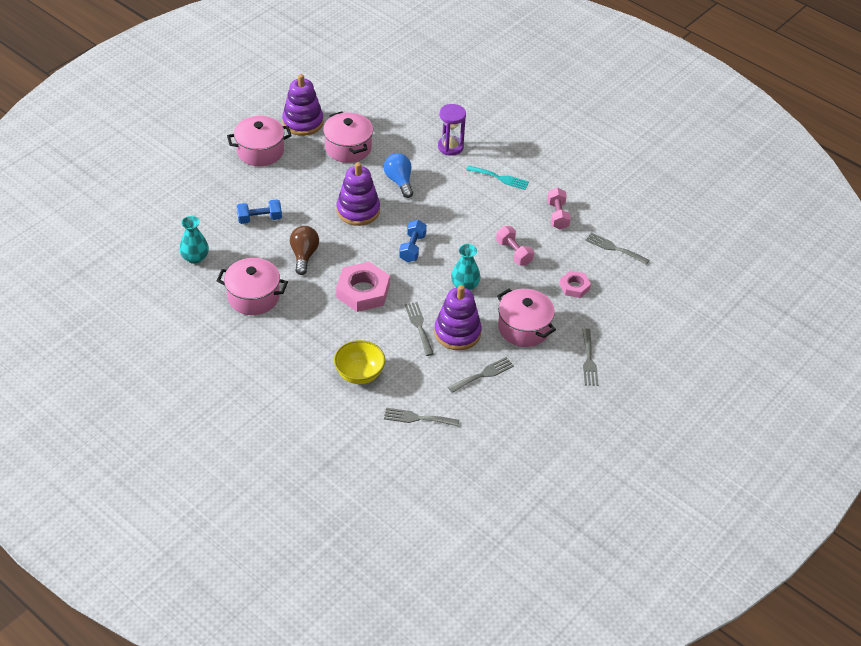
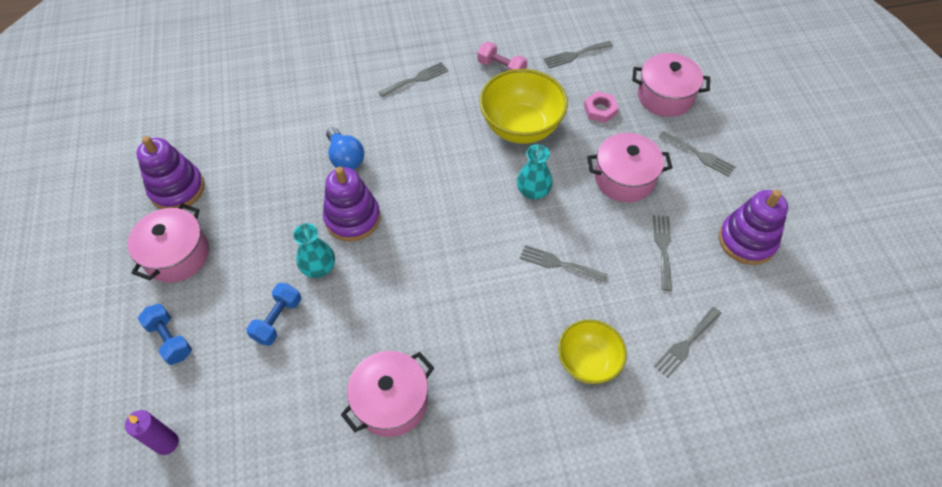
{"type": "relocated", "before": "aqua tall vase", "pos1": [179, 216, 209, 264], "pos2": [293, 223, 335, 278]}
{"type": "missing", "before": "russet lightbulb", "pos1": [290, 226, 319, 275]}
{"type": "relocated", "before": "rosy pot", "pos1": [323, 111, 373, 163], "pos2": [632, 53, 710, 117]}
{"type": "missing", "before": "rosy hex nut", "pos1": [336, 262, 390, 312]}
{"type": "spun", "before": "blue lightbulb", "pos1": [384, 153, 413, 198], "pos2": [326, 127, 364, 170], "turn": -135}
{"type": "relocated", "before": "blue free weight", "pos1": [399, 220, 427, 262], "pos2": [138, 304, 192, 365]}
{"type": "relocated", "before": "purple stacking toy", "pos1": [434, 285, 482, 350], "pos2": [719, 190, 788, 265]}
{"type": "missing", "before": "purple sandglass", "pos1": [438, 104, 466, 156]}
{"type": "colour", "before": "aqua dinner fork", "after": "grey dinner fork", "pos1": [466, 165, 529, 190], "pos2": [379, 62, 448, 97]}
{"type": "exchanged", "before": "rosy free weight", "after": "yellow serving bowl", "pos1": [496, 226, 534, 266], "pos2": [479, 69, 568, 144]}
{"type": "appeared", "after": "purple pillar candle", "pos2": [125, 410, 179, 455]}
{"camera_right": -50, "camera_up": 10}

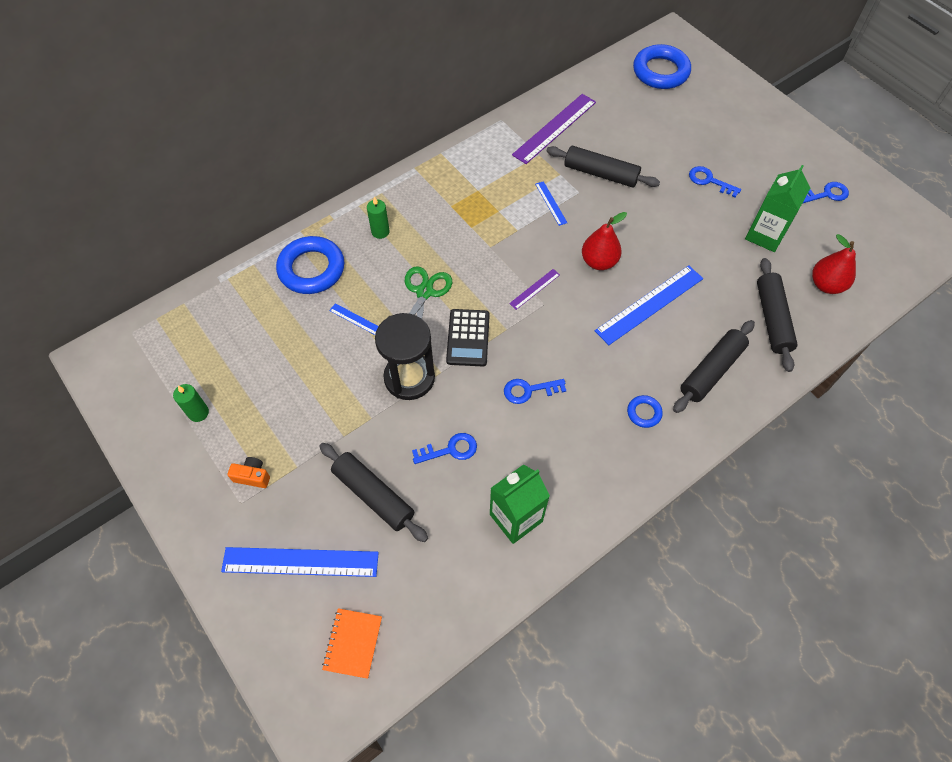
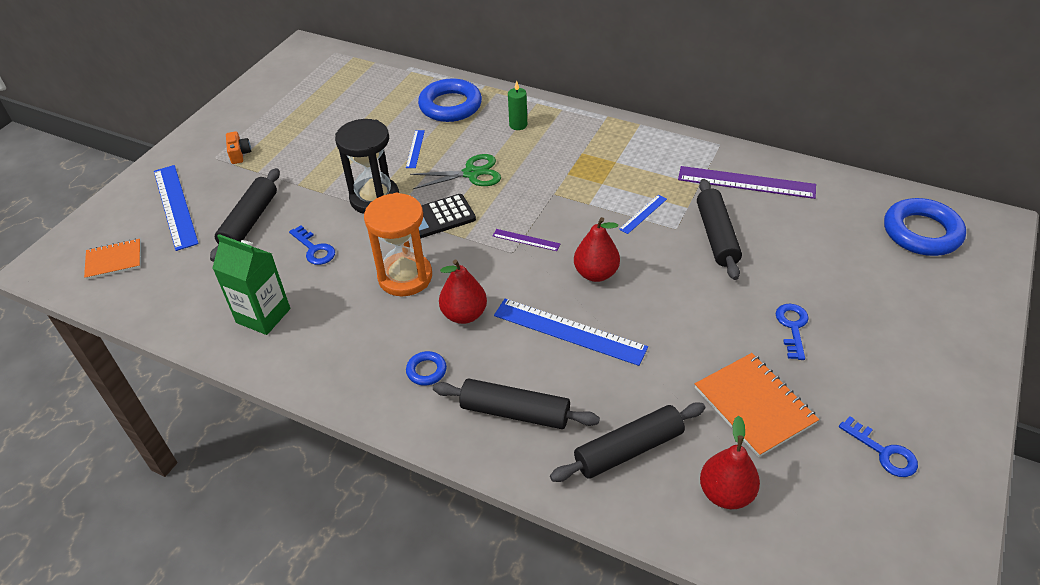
{"type": "missing", "before": "leaf-green pillar candle", "pos1": [173, 384, 209, 422]}
{"type": "exchanged", "before": "blue key", "after": "orange-coloured sandglass", "pos1": [504, 379, 566, 404], "pos2": [364, 193, 432, 296]}
{"type": "exchanged", "before": "leaf-green juice carton", "after": "orange-coloured exercise book", "pos1": [745, 165, 810, 252], "pos2": [695, 353, 819, 457]}
{"type": "appeared", "after": "scarlet toy pear", "pos2": [439, 259, 487, 324]}
{"camera_right": 65, "camera_up": -15}

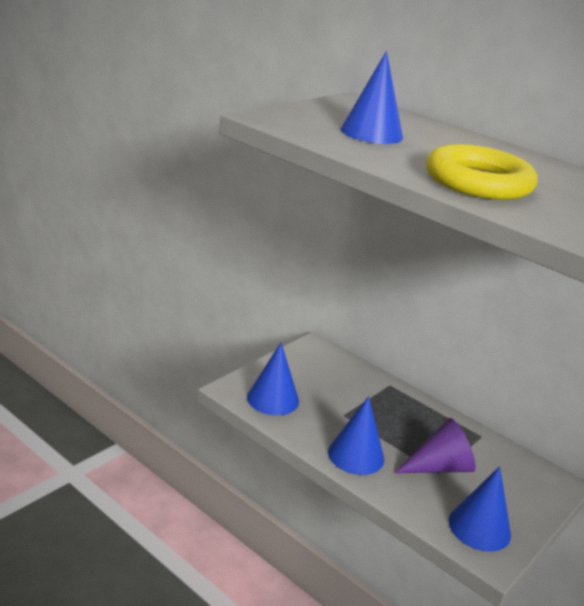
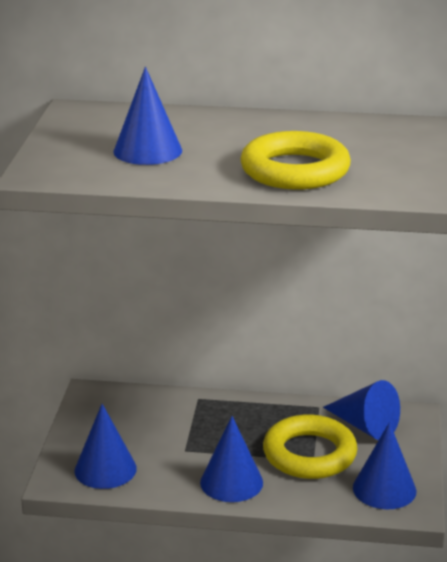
{"type": "exchanged", "before": "purple cone shape", "after": "yellow ring", "pos1": [394, 418, 476, 473], "pos2": [263, 414, 358, 479]}
{"type": "appeared", "after": "blue cone shape", "pos2": [323, 380, 400, 440]}
{"camera_right": -30, "camera_up": 0}

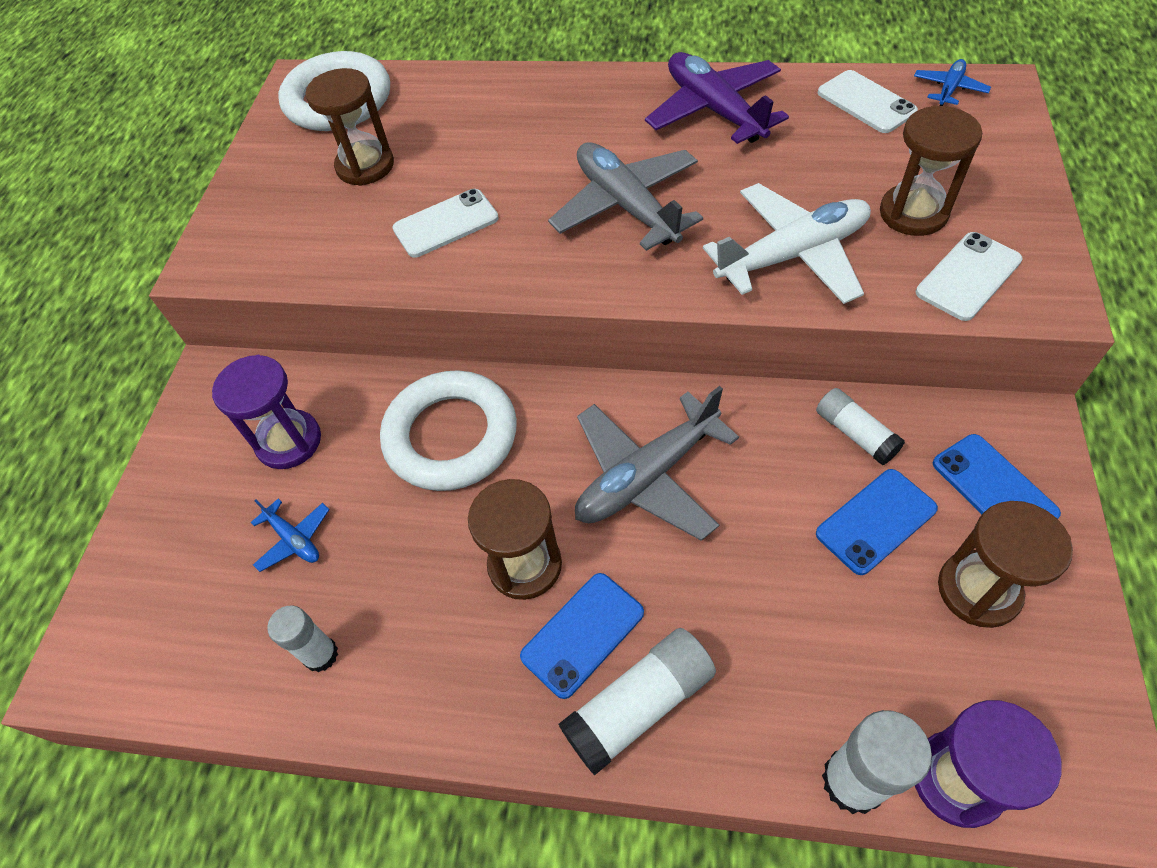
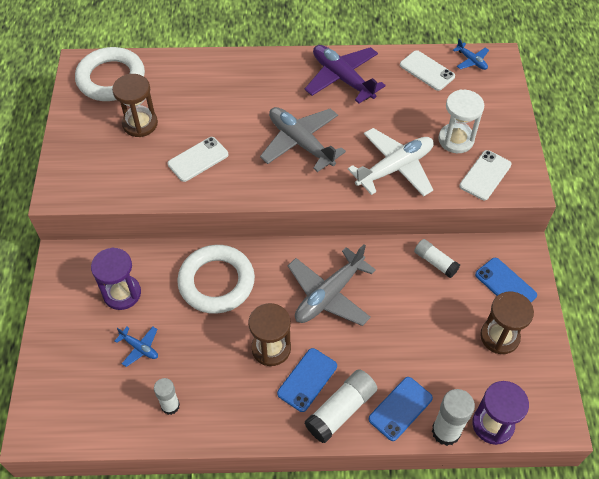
{"type": "relocated", "before": "blue phone", "pos1": [816, 469, 938, 575], "pos2": [368, 377, 433, 441]}
{"type": "colour", "before": "russet sandglass", "after": "snow-white sandglass", "pos1": [880, 105, 982, 236], "pos2": [438, 89, 484, 153]}
{"type": "spun", "before": "blue toy plane", "pos1": [914, 59, 991, 106], "pos2": [453, 39, 489, 70], "turn": 120}
{"camera_right": -15, "camera_up": 0}

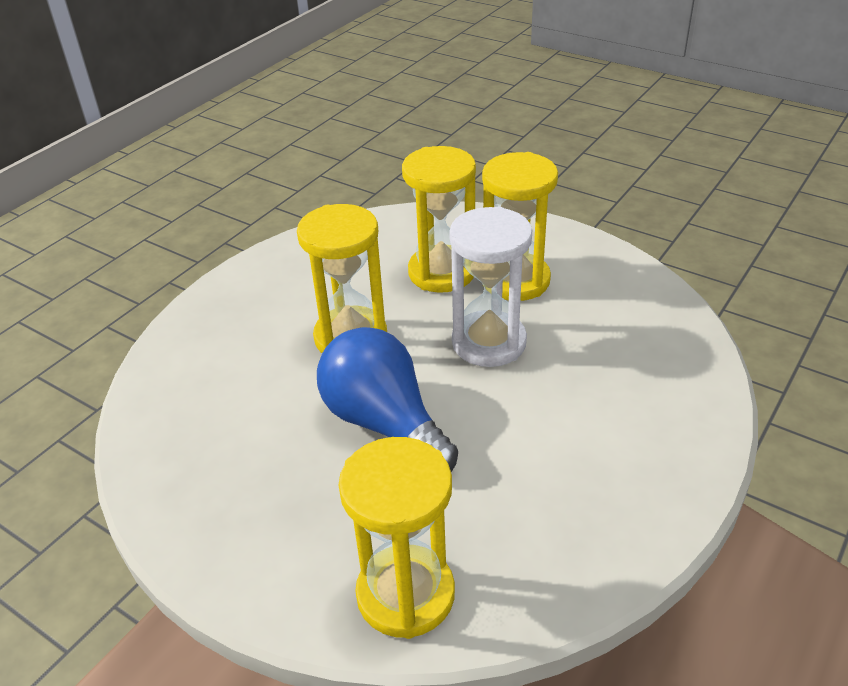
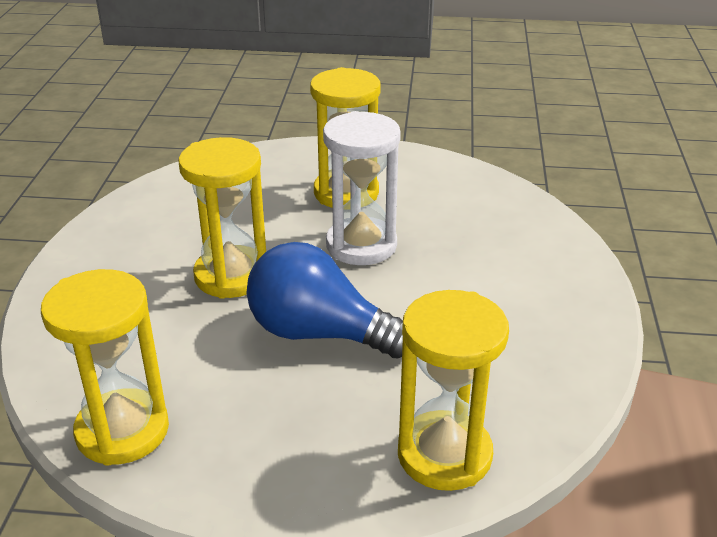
{"type": "relocated", "before": "yellow sandglass", "pos1": [402, 146, 476, 293], "pos2": [41, 269, 169, 466]}
{"camera_right": -30, "camera_up": -5}

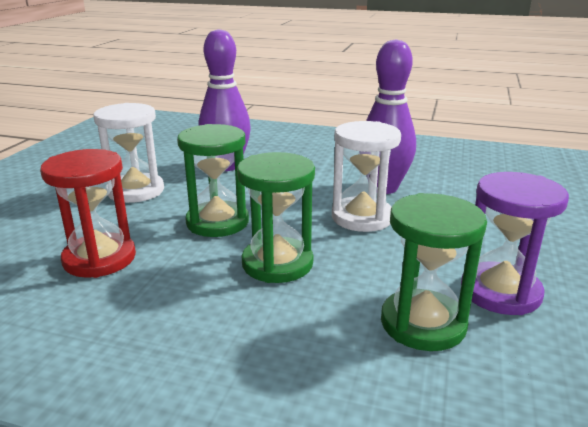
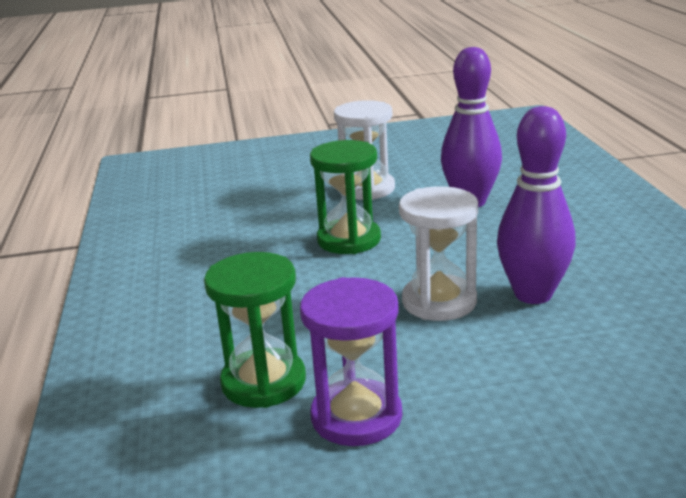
{"type": "missing", "before": "scarlet sandglass", "pos1": [40, 149, 136, 278]}
{"type": "missing", "before": "leaf-green sandglass", "pos1": [237, 152, 315, 283]}
{"camera_right": 65, "camera_up": 0}

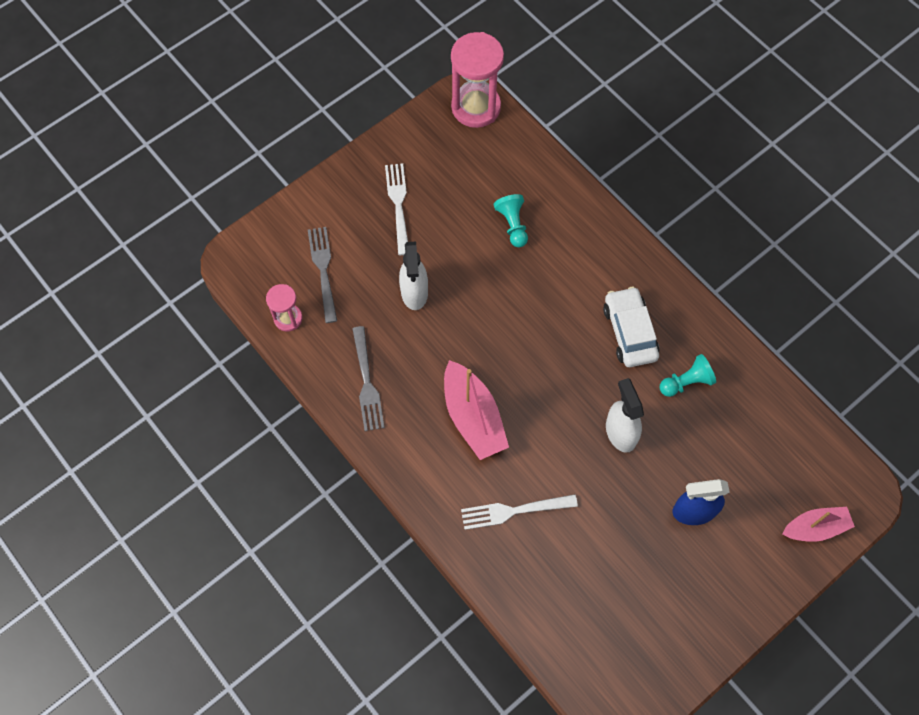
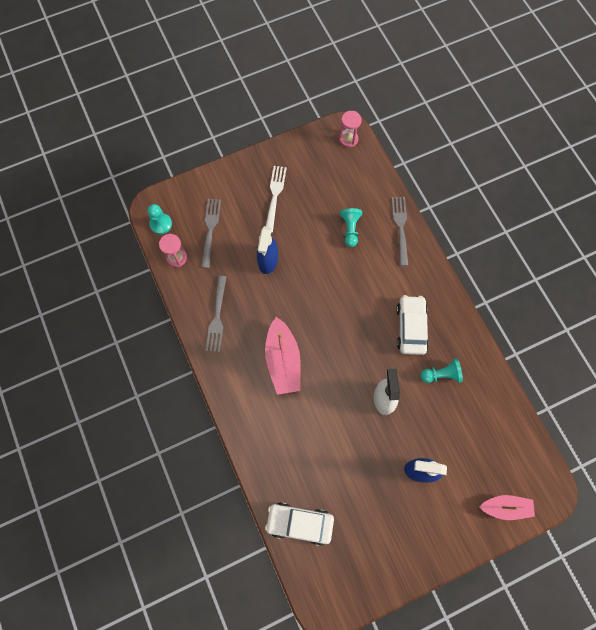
{"type": "colour", "before": "snow-white sprayer", "after": "blue sprayer", "pos1": [399, 242, 428, 310], "pos2": [257, 226, 278, 274]}
{"type": "size", "before": "rosy sandglass", "pos1": [451, 32, 504, 128], "pos2": [339, 111, 362, 147], "scale": 0.54}
{"type": "missing", "before": "snow-white dinner fork", "pos1": [461, 494, 578, 530]}
{"type": "appeared", "after": "aqua chess pawn", "pos2": [147, 204, 172, 234]}
{"type": "appeared", "after": "snow-white automobile", "pos2": [265, 502, 334, 546]}
{"type": "appeared", "after": "grey dinner fork", "pos2": [392, 197, 408, 266]}
{"camera_right": 15, "camera_up": 5}

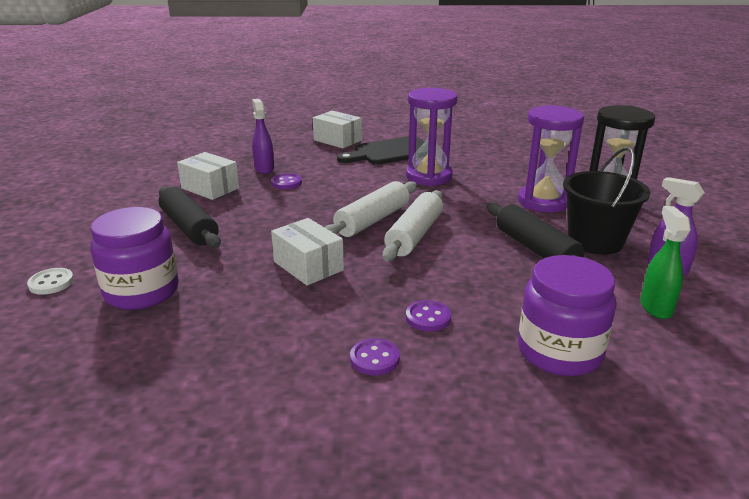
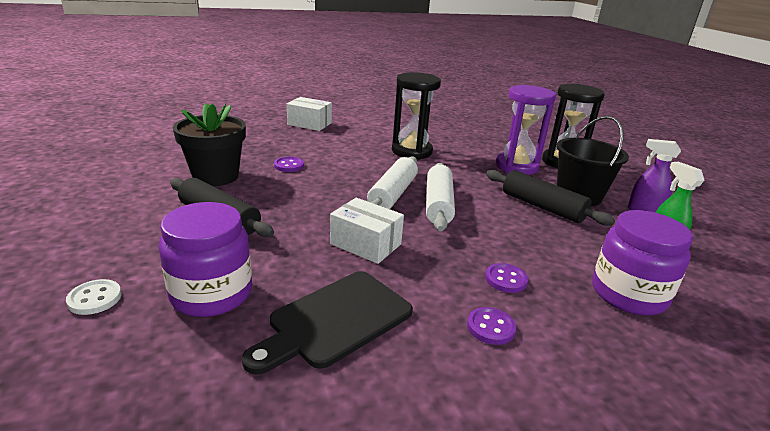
{"type": "exchanged", "before": "snow-white parcel", "after": "black flower pot", "pos1": [177, 152, 239, 200], "pos2": [173, 103, 246, 186]}
{"type": "missing", "before": "purple sprayer", "pos1": [252, 99, 274, 174]}
{"type": "relocated", "before": "black cutting board", "pos1": [337, 136, 425, 165], "pos2": [242, 271, 413, 375]}
{"type": "colour", "before": "purple sandglass", "after": "black sandglass", "pos1": [406, 88, 457, 186], "pos2": [392, 72, 441, 160]}
{"camera_right": -20, "camera_up": 0}

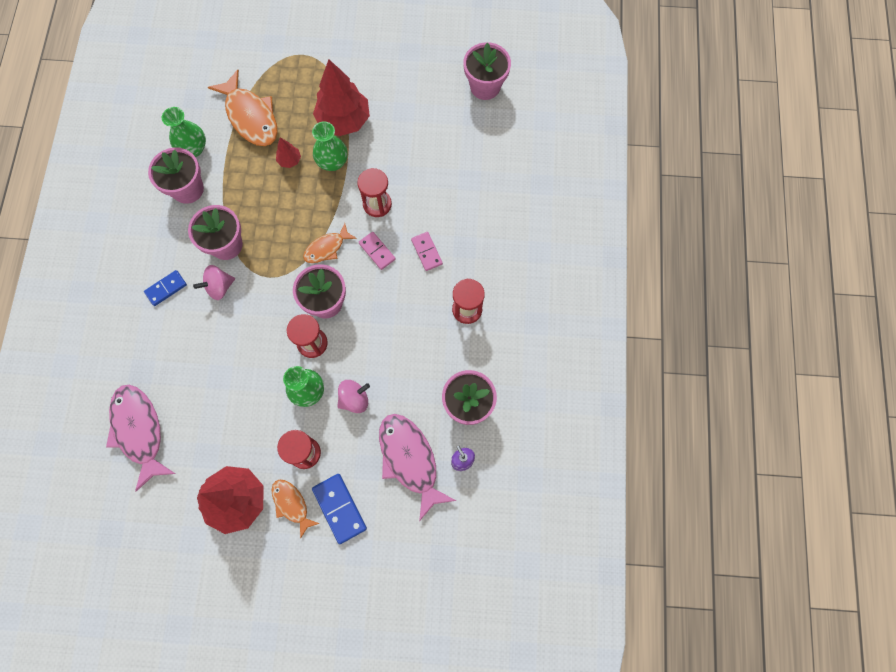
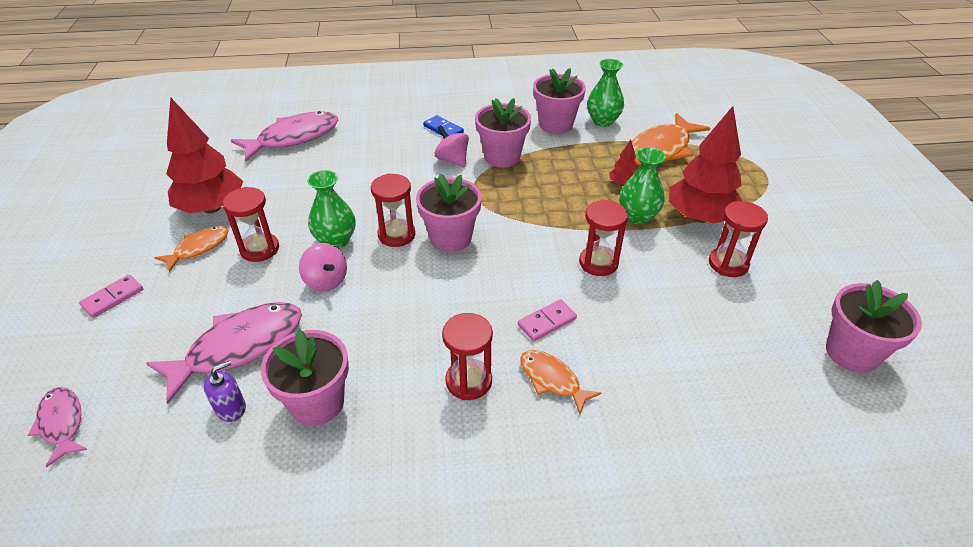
{"type": "relocated", "before": "orange-coloured toy fish", "pos1": [303, 223, 357, 263], "pos2": [520, 350, 601, 414]}
{"type": "missing", "before": "blue domino", "pos1": [312, 474, 367, 544]}
{"type": "relocated", "before": "rosy domino", "pos1": [359, 232, 396, 270], "pos2": [79, 275, 143, 318]}
{"type": "appeared", "after": "rosy toy fish", "pos2": [28, 387, 88, 467]}
{"type": "appeared", "after": "scarlet sandglass", "pos2": [709, 201, 768, 277]}
{"camera_right": 80, "camera_up": -30}

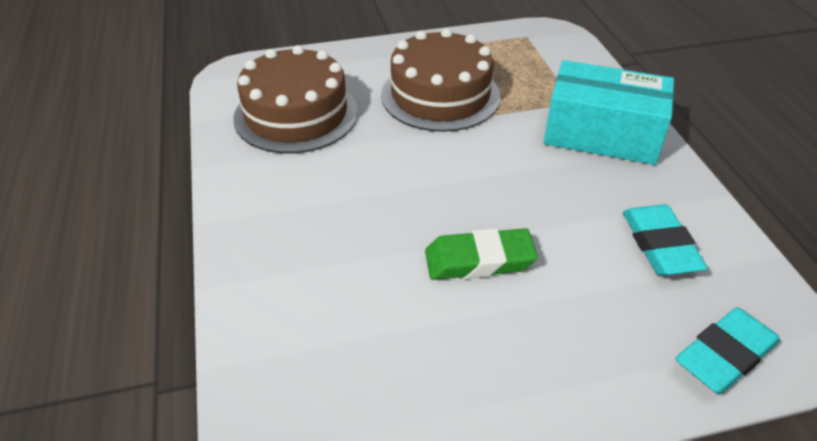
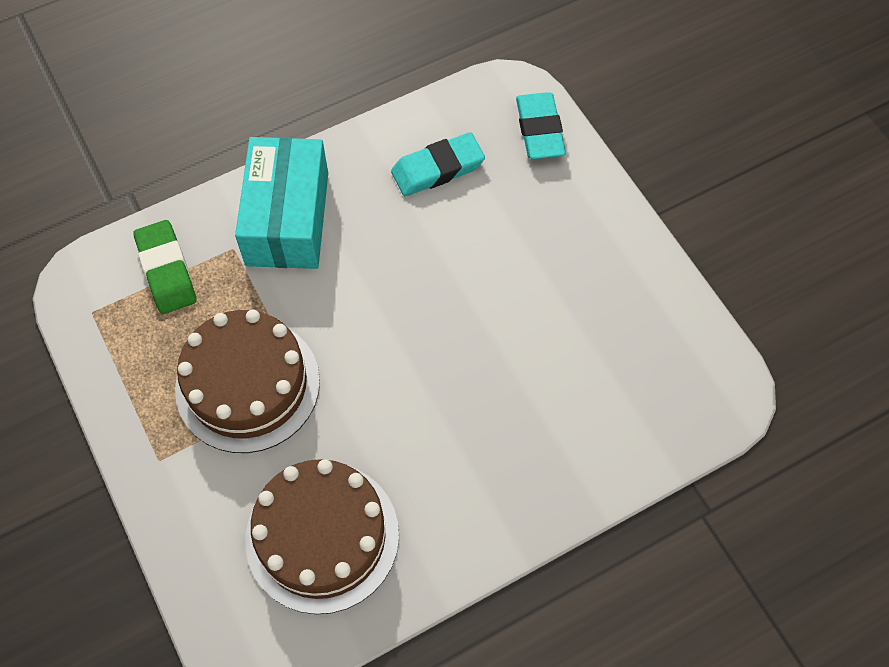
{"type": "relocated", "before": "leaf-green gum eraser", "pos1": [425, 228, 538, 280], "pos2": [133, 220, 197, 314]}
{"type": "spun", "before": "aqua gum eraser", "pos1": [676, 307, 780, 394], "pos2": [516, 92, 566, 159], "turn": 45}
{"camera_right": -105, "camera_up": 20}

